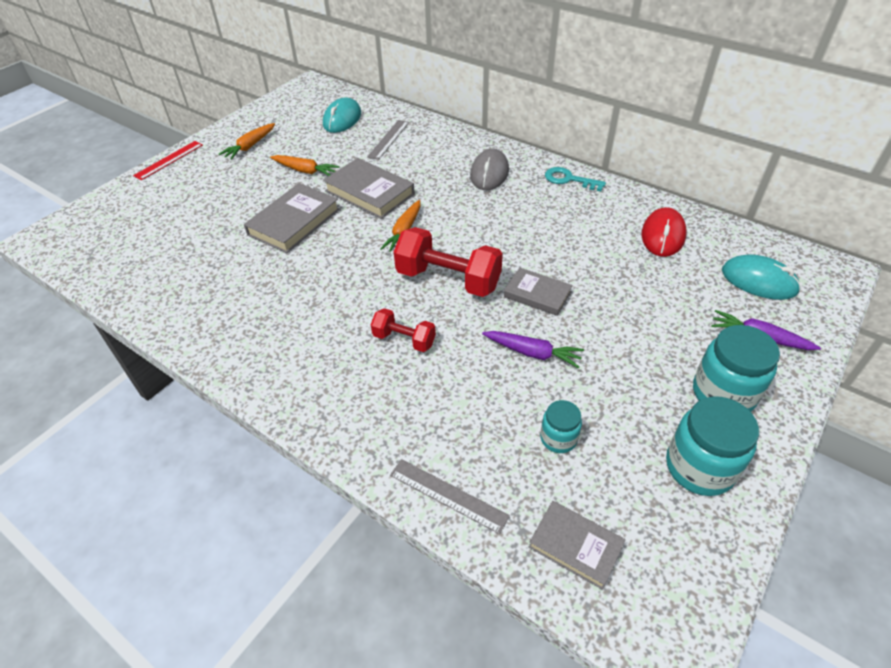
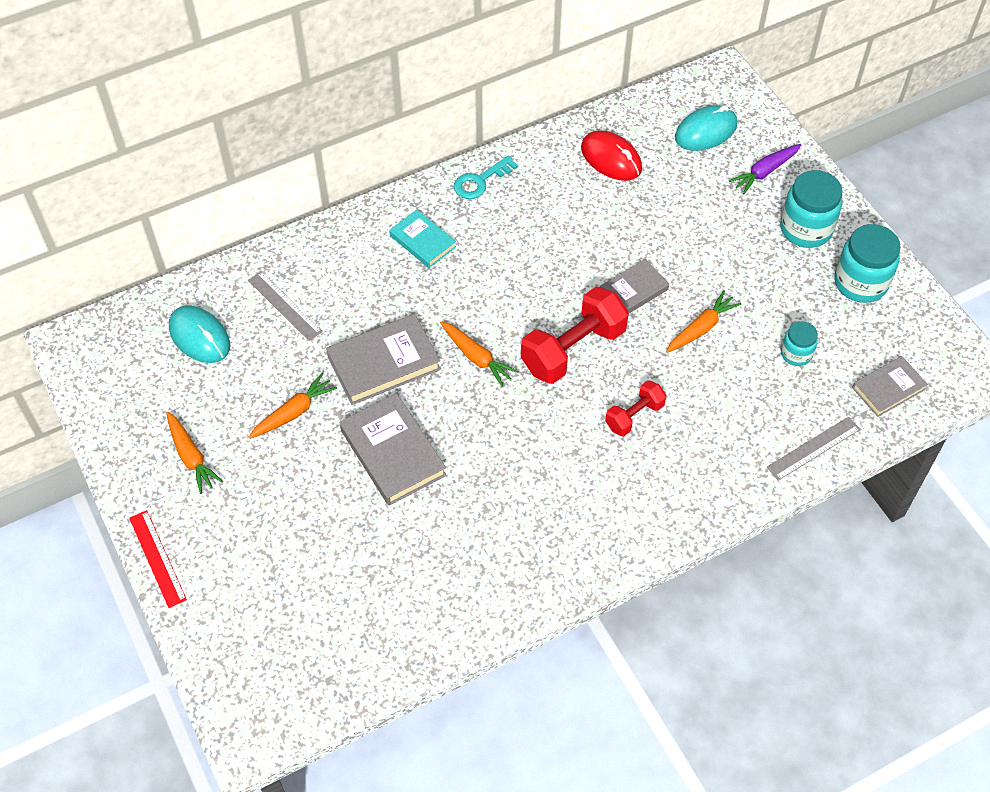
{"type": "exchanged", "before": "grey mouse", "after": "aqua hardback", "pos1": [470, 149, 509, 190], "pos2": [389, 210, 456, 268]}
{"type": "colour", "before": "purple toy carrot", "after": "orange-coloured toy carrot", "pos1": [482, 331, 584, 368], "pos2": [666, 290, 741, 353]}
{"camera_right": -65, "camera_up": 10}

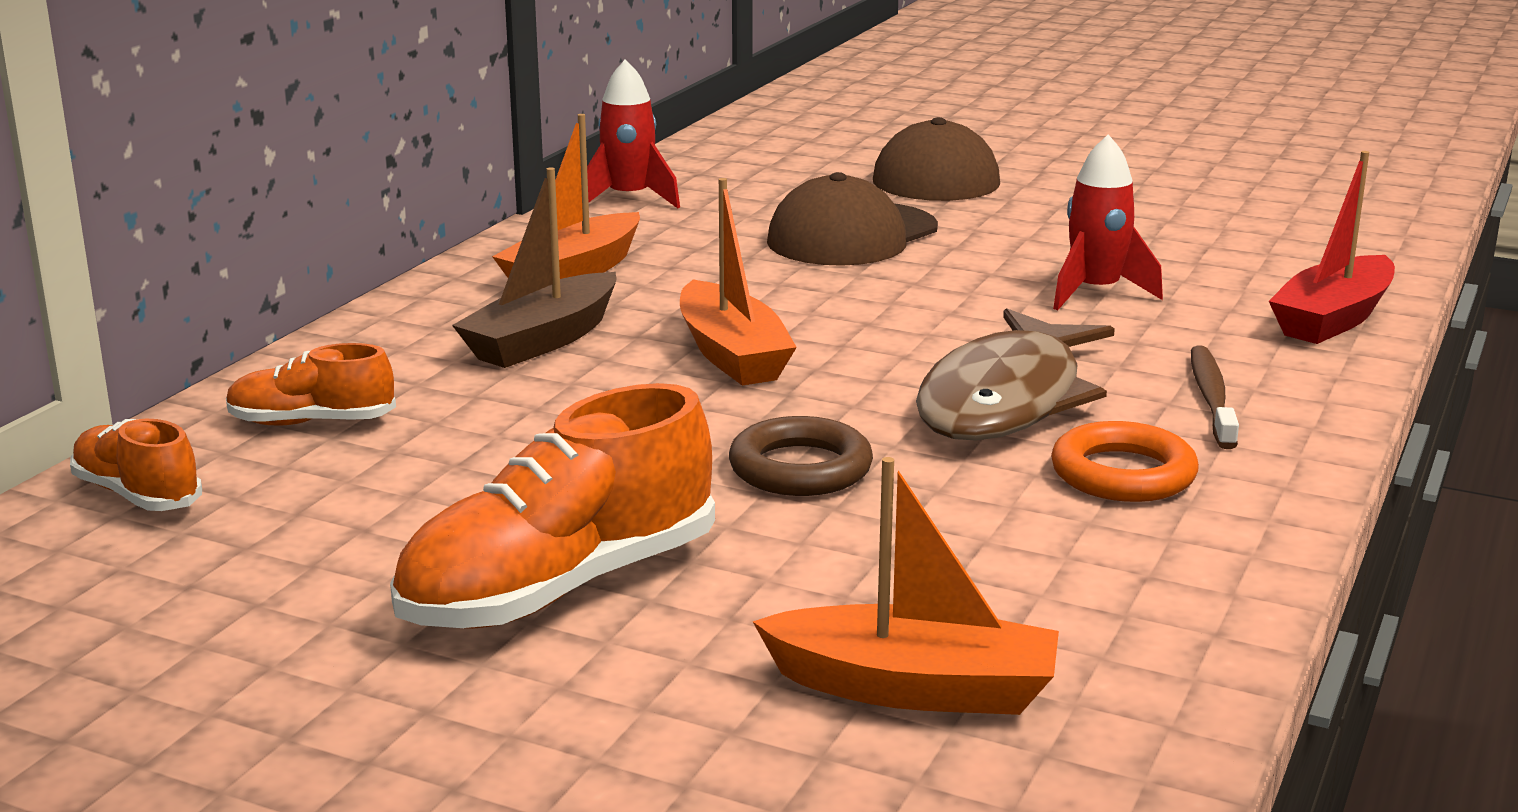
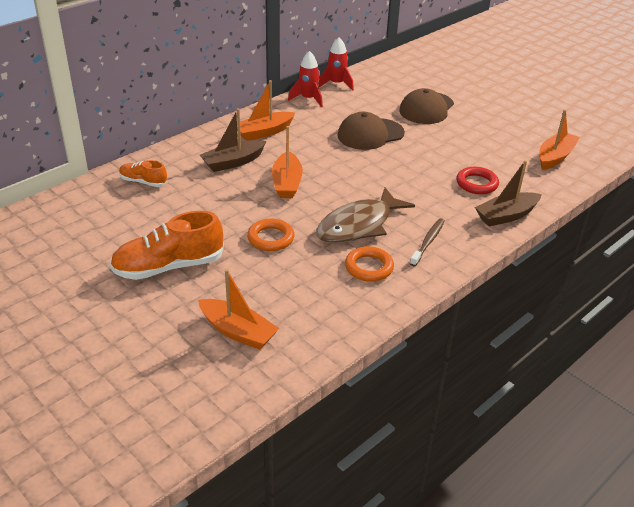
{"type": "missing", "before": "orange-coloured sneaker", "pos1": [70, 419, 202, 511]}
{"type": "colour", "before": "russet ring", "after": "orange-coloured ring", "pos1": [729, 416, 873, 496], "pos2": [247, 219, 294, 251]}
{"type": "relocated", "before": "scarlet rocket", "pos1": [1053, 134, 1163, 310], "pos2": [318, 38, 354, 90]}
{"type": "colour", "before": "scarlet toy boat", "after": "russet toy boat", "pos1": [1269, 151, 1395, 344], "pos2": [475, 160, 542, 226]}
{"type": "appeared", "after": "scarlet ring", "pos2": [456, 167, 499, 194]}
{"type": "appeared", "after": "orange-coloured toy boat", "pos2": [539, 109, 579, 170]}
{"camera_right": 20, "camera_up": 15}

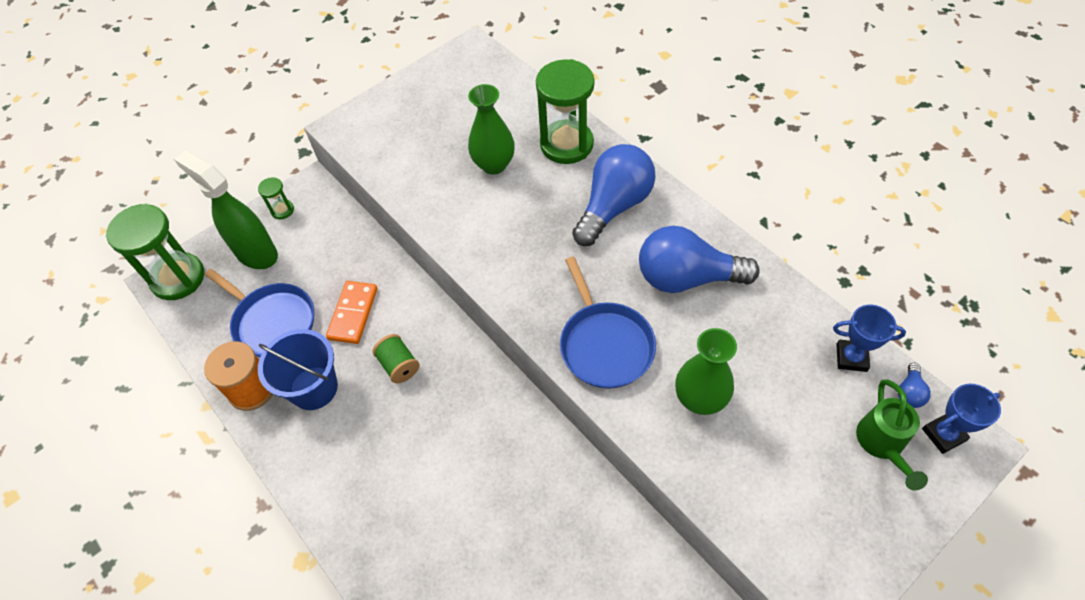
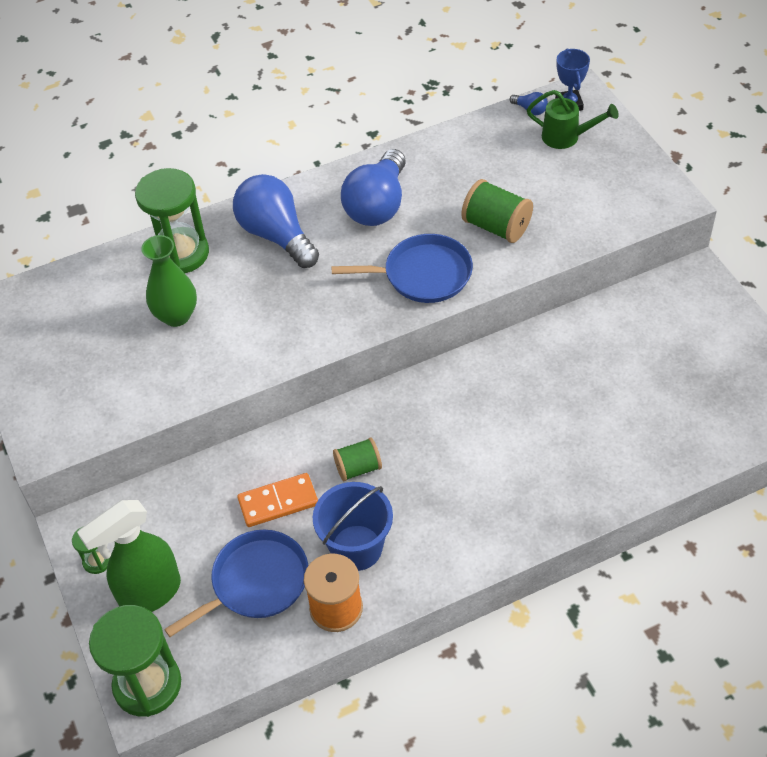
{"type": "spun", "before": "orange-coloured domino", "pos1": [326, 281, 377, 344], "pos2": [237, 473, 318, 527], "turn": -45}
{"type": "exchanged", "before": "leaf-green tall vase", "after": "leaf-green spool", "pos1": [676, 328, 737, 415], "pos2": [461, 179, 533, 243]}
{"type": "missing", "before": "blue prize cup", "pos1": [833, 305, 906, 372]}
{"camera_right": -75, "camera_up": -5}

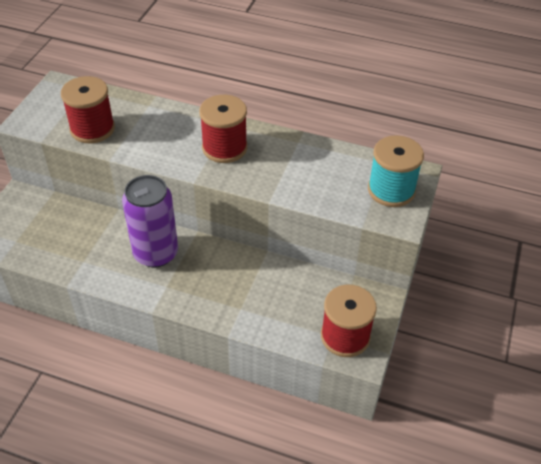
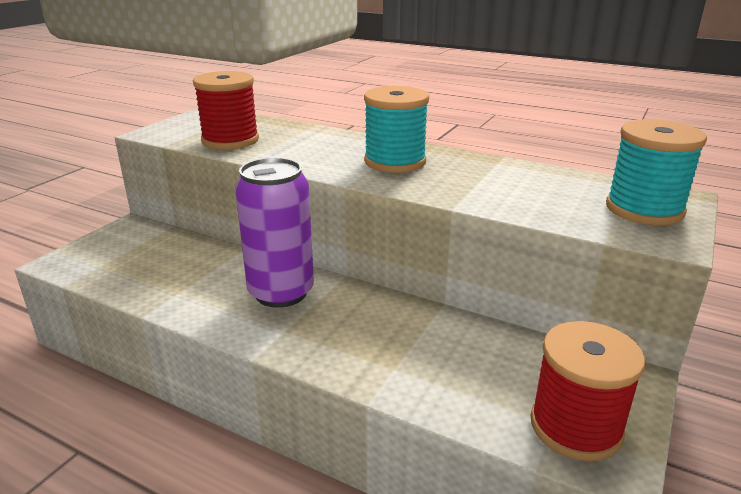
{"type": "colour", "before": "scarlet spool", "after": "aqua spool", "pos1": [199, 95, 247, 163], "pos2": [364, 86, 429, 173]}
{"camera_right": 10, "camera_up": -20}

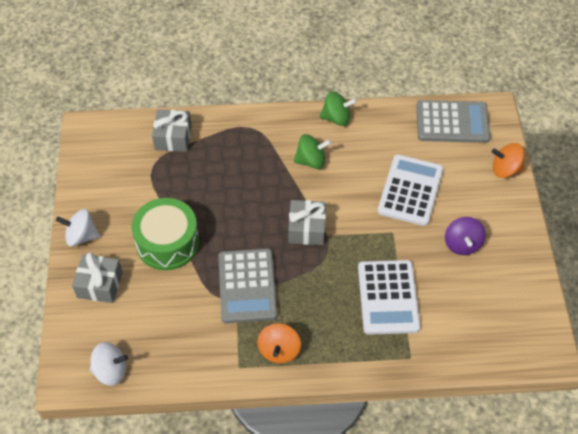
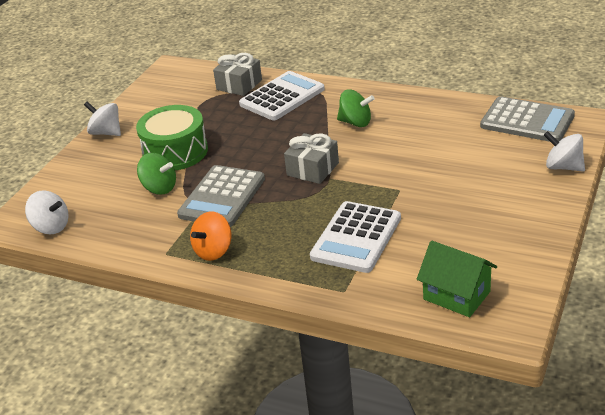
{"type": "missing", "before": "grey wrapped gift", "pos1": [72, 253, 123, 303]}
{"type": "relocated", "before": "leaf-green whirligig", "pos1": [320, 91, 357, 126], "pos2": [137, 153, 176, 195]}
{"type": "relocated", "before": "snow-white calculator", "pos1": [378, 154, 443, 226], "pos2": [239, 71, 325, 120]}
{"type": "missing", "before": "purple whirligig", "pos1": [445, 217, 486, 255]}
{"type": "colour", "before": "orange-coloured whirligig", "after": "snow-white whirligig", "pos1": [492, 143, 525, 178], "pos2": [544, 131, 585, 172]}
{"type": "appeared", "after": "leaf-green house", "pos2": [417, 241, 497, 317]}
{"camera_right": 30, "camera_up": -20}

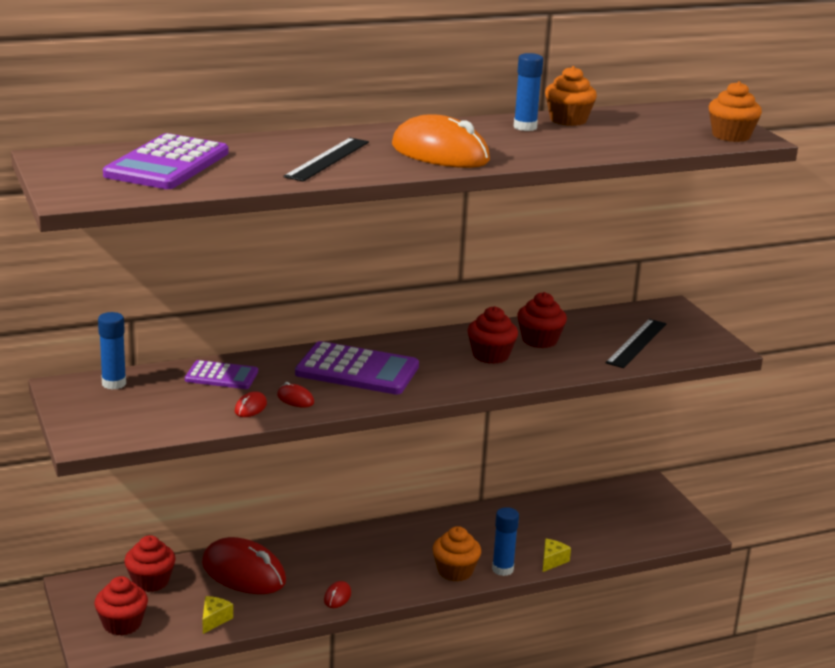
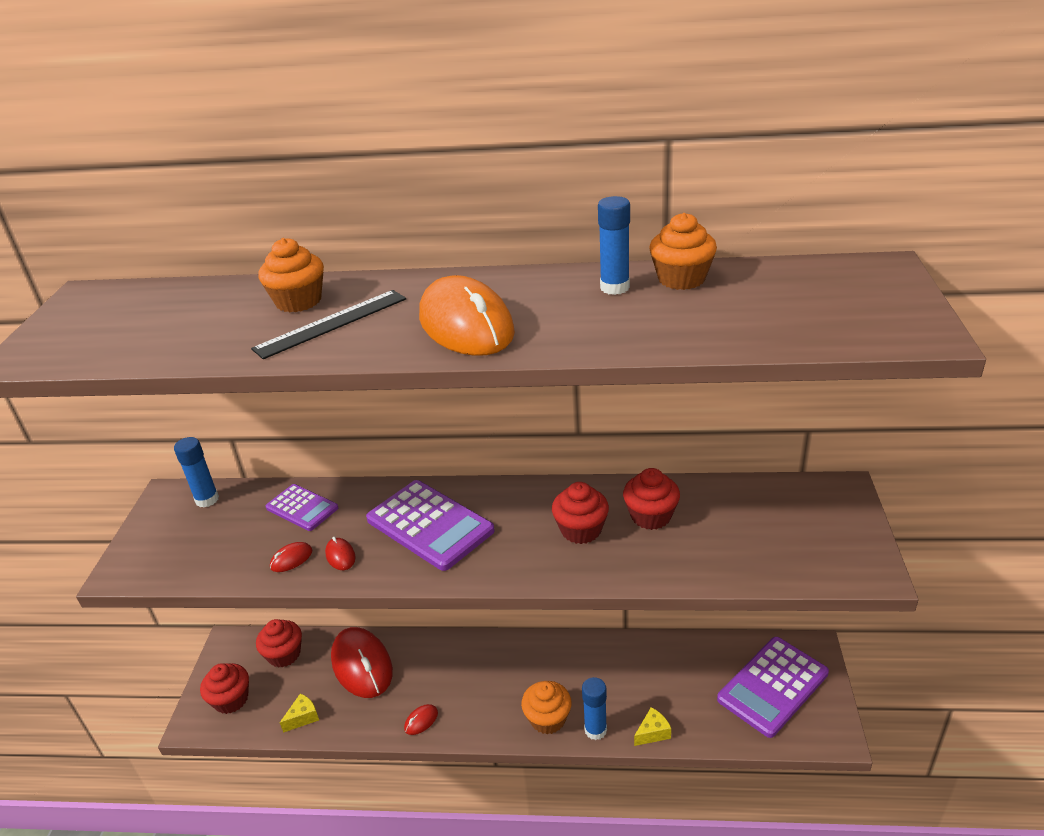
{"type": "relocated", "before": "purple calculator", "pos1": [103, 133, 229, 189], "pos2": [717, 637, 829, 738]}
{"type": "missing", "before": "black measuring stick", "pos1": [605, 319, 667, 368]}
{"type": "relocated", "before": "orange-coloured muffin", "pos1": [709, 81, 762, 142], "pos2": [258, 238, 324, 312]}
{"camera_right": 30, "camera_up": 10}

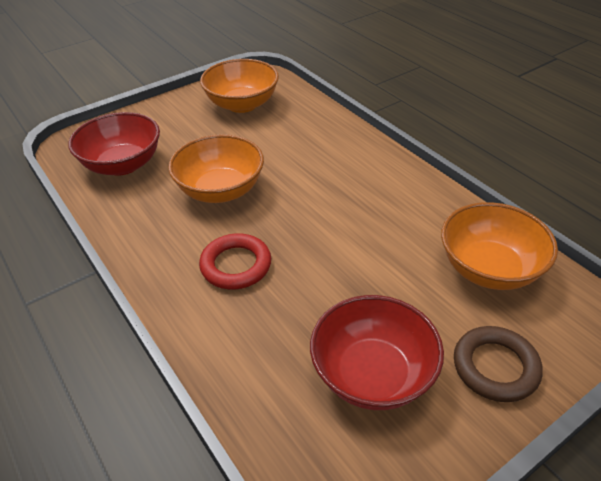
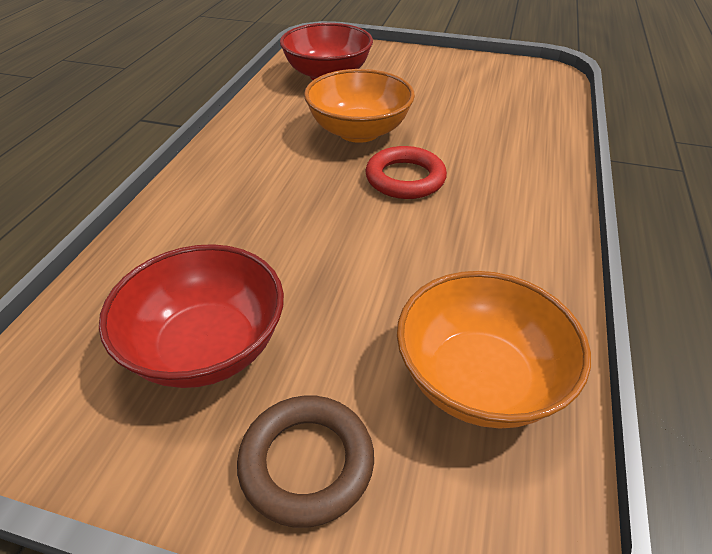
{"type": "relocated", "before": "scarlet ring", "pos1": [199, 233, 271, 289], "pos2": [365, 146, 447, 199]}
{"type": "missing", "before": "orange-coloured serving bowl", "pos1": [200, 59, 279, 113]}
{"camera_right": 50, "camera_up": 0}

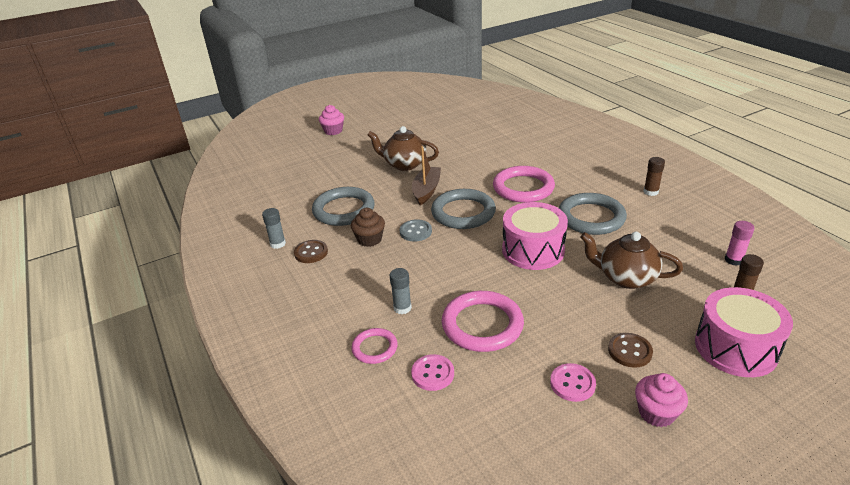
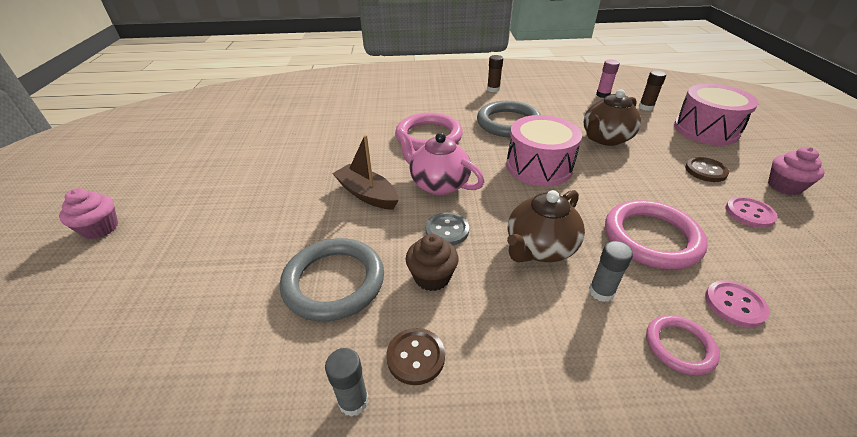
{"type": "relocated", "before": "russet china teapot", "pos1": [367, 126, 439, 171], "pos2": [507, 190, 585, 263]}
{"type": "exchanged", "before": "grey ring", "after": "rosy china teapot", "pos1": [431, 189, 496, 229], "pos2": [396, 128, 484, 195]}
{"camera_right": -65, "camera_up": 5}

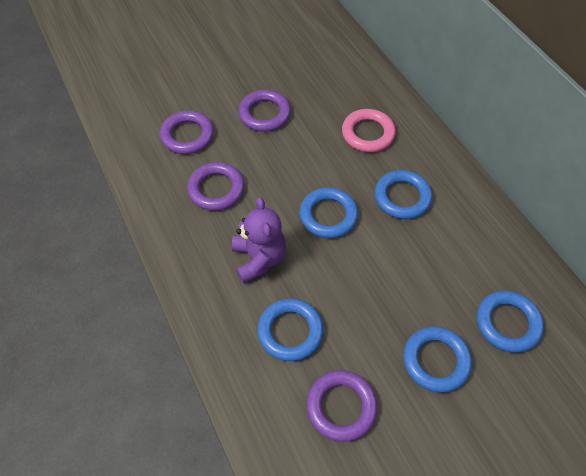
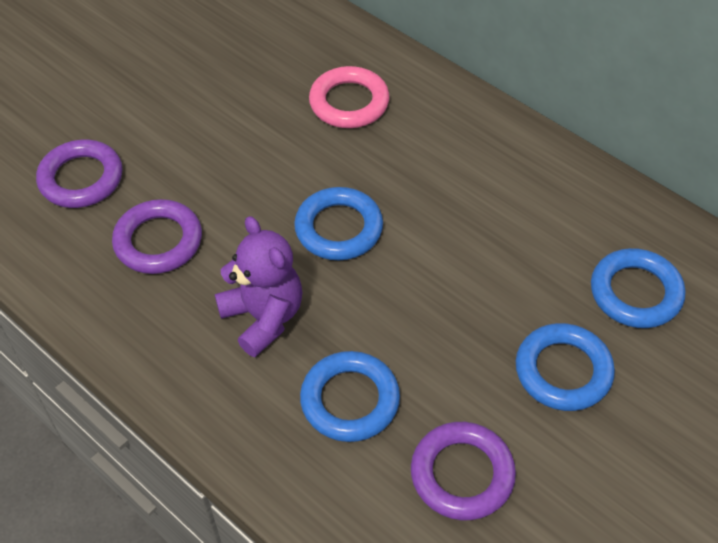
{"type": "missing", "before": "purple ring", "pos1": [238, 90, 291, 132]}
{"type": "missing", "before": "blue ring", "pos1": [374, 170, 432, 219]}
{"camera_right": -20, "camera_up": -5}

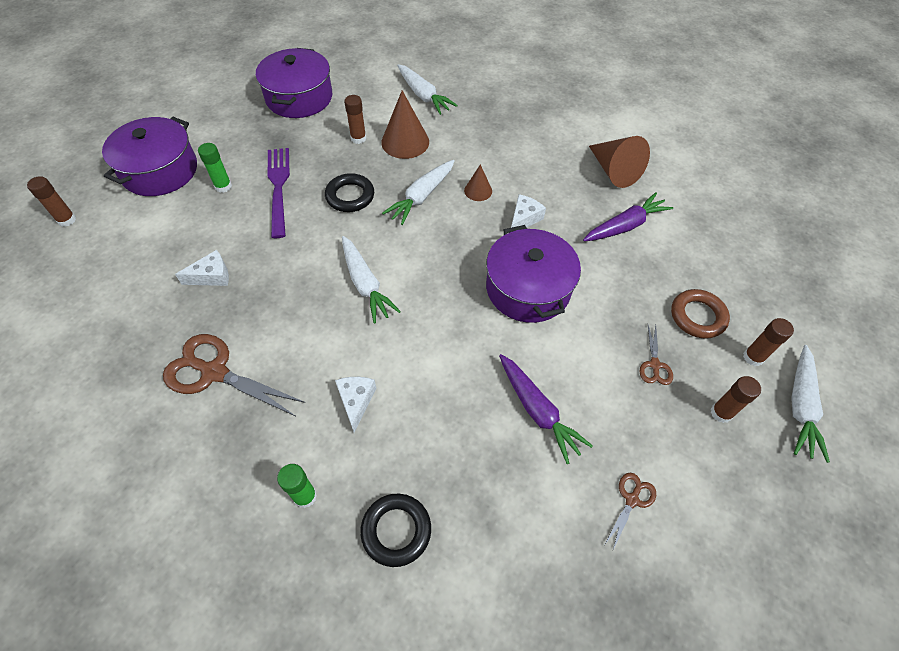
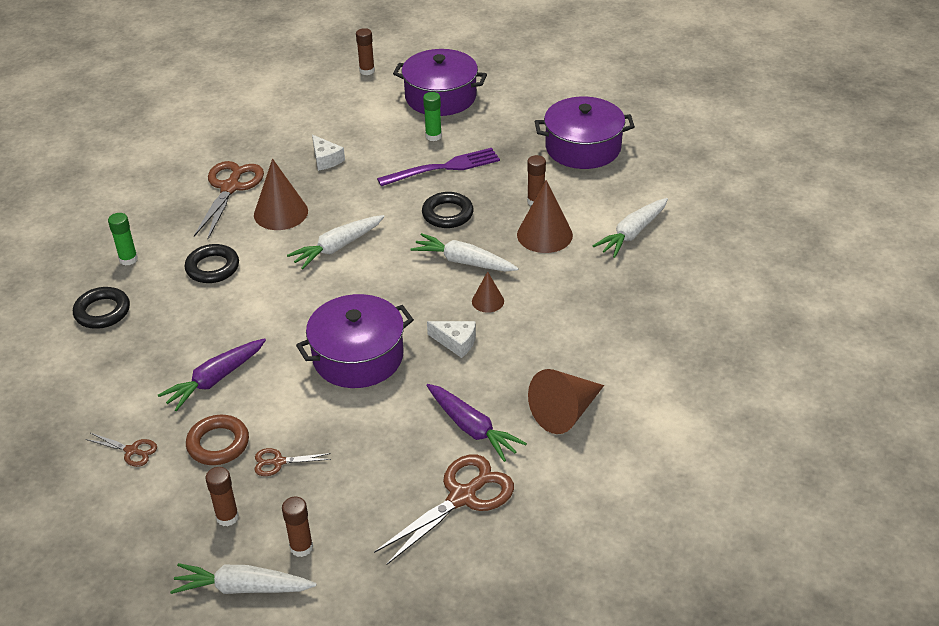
{"type": "exchanged", "before": "snow-white cheese", "after": "black ring", "pos1": [335, 377, 376, 433], "pos2": [185, 244, 239, 283]}
{"type": "relocated", "before": "russet ring", "pos1": [671, 289, 730, 339], "pos2": [186, 415, 249, 465]}
{"type": "appeared", "after": "russet cone shape", "pos2": [254, 159, 308, 230]}
{"type": "appeared", "after": "russet scissors", "pos2": [374, 454, 514, 565]}
{"camera_right": 80, "camera_up": -15}

